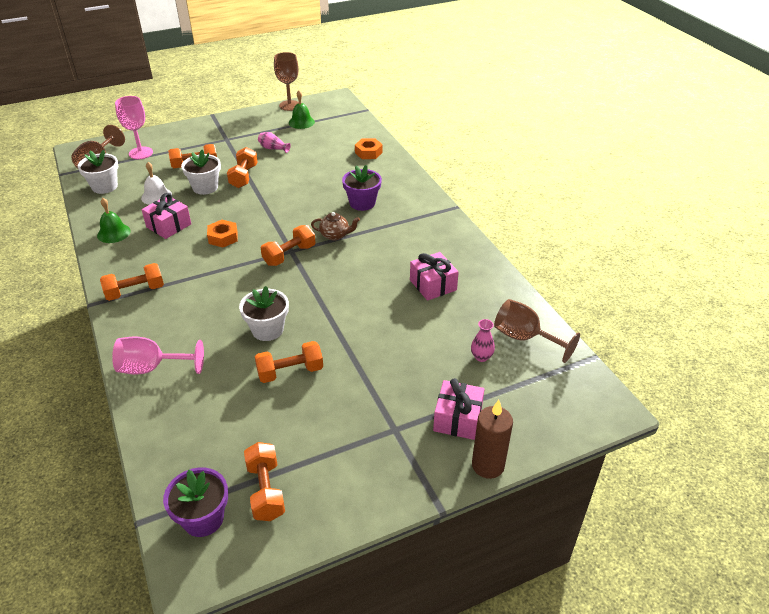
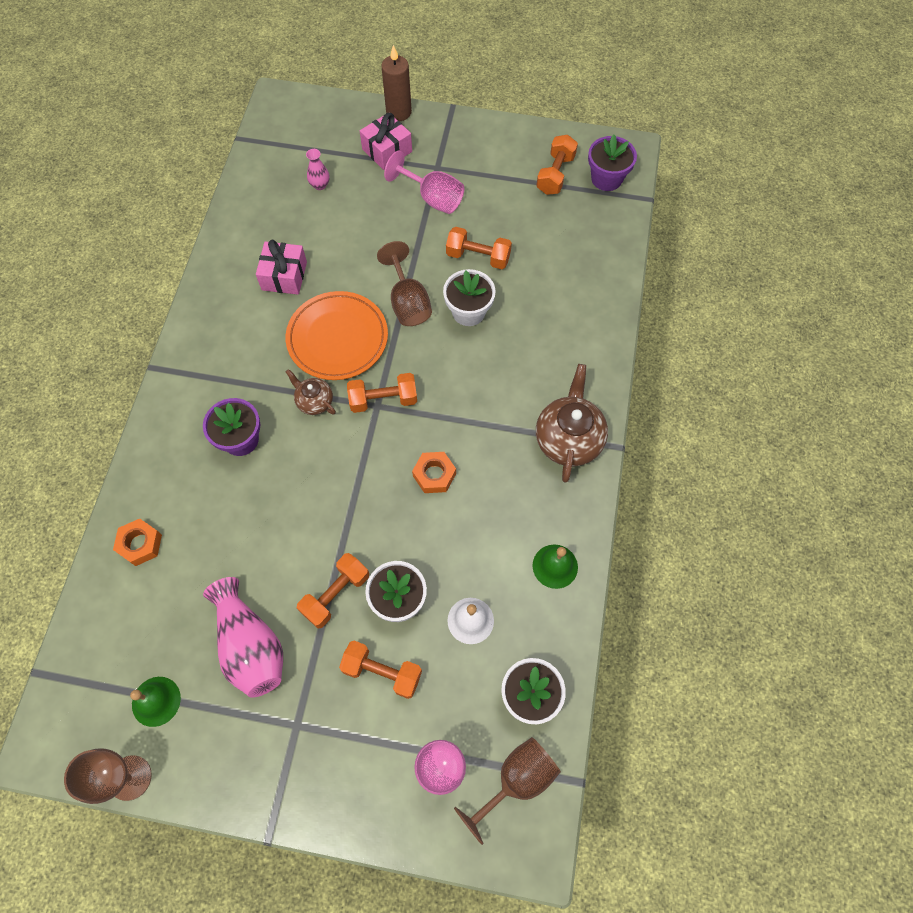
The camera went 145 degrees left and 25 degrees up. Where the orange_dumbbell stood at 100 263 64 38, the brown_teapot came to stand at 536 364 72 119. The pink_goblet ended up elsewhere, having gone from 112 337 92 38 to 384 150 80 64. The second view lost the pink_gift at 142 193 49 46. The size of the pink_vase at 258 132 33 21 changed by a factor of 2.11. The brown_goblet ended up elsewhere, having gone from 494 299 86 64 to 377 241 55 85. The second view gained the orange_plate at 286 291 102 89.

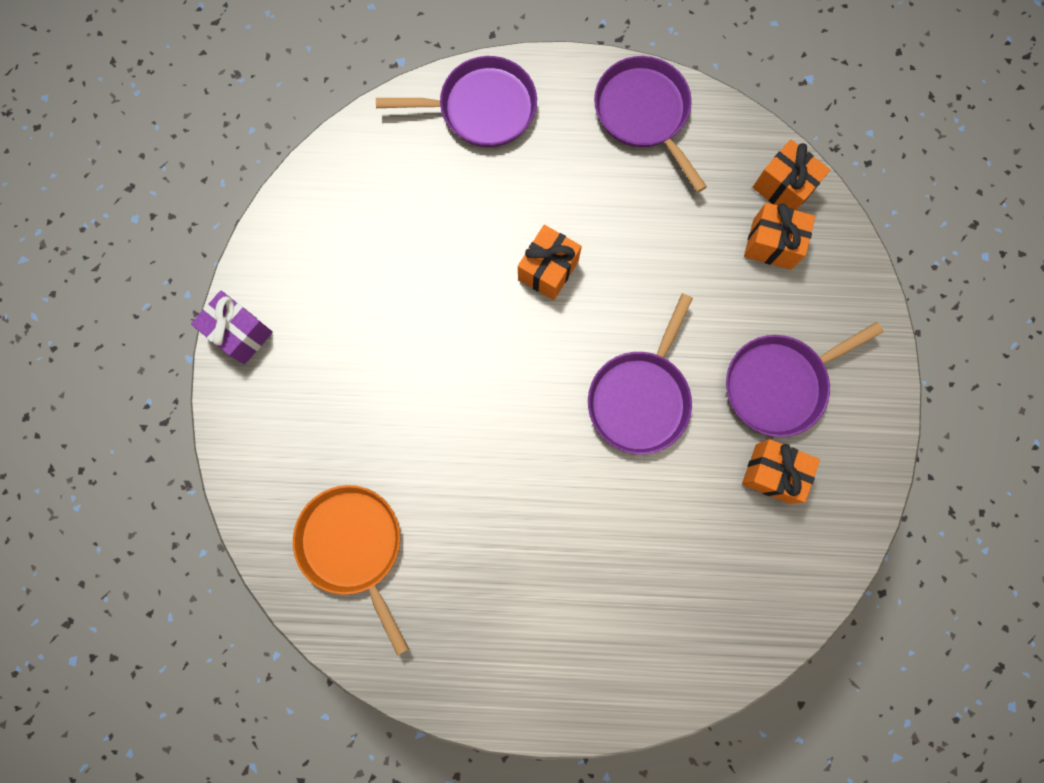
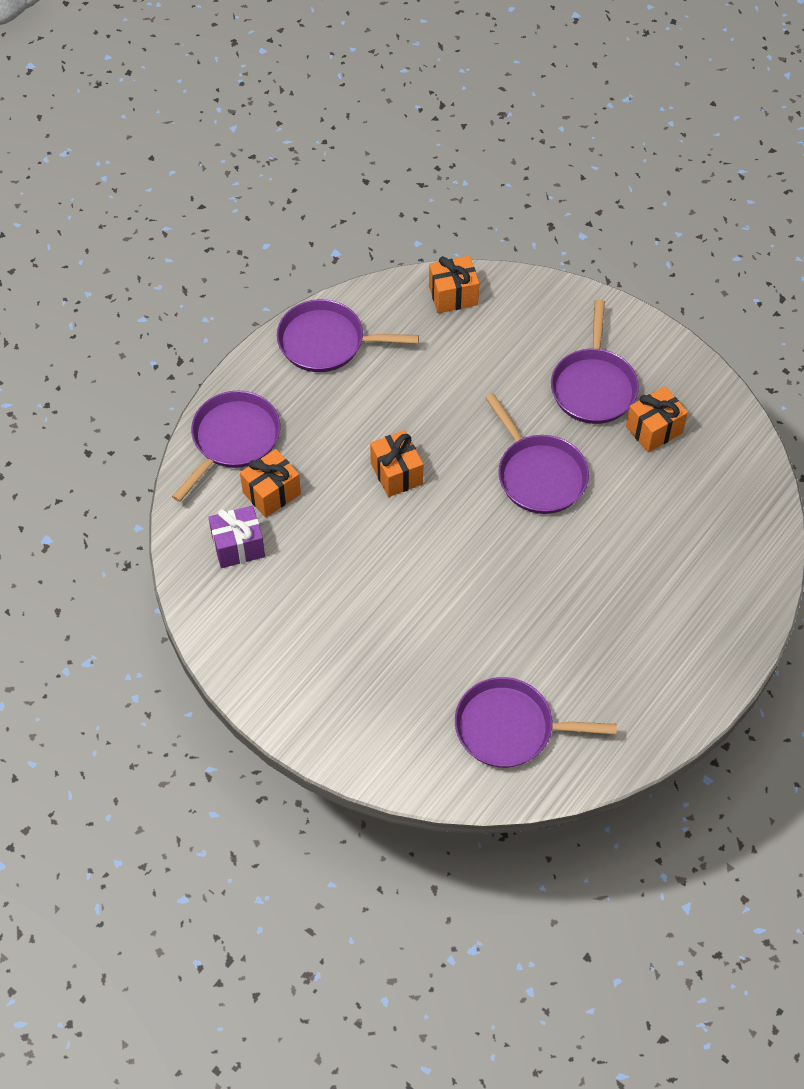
The camera went 55 degrees left and 20 degrees down. The purple_gift ended up elsewhere, having gone from 191 291 82 74 to 208 506 57 62. What was the orange_pan at 293 485 116 171 turned into the purple_pan at 455 677 162 91. The orange_gift ended up elsewhere, having gone from 744 202 71 68 to 240 449 61 69.

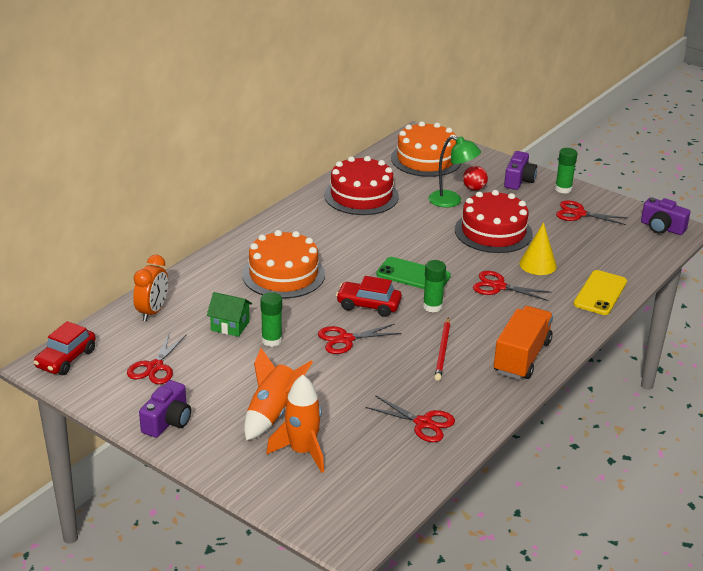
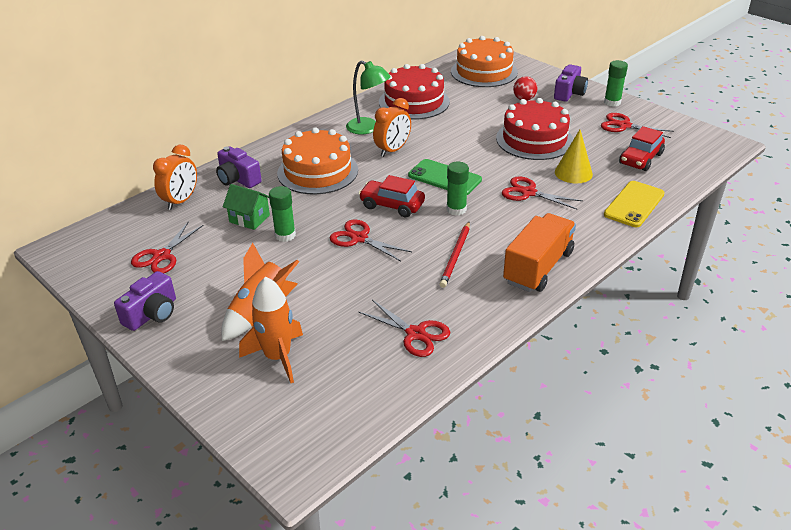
The camera went 10 degrees right and 5 degrees up. The red_car ended up elsewhere, having gone from 34 321 62 54 to 619 126 46 45. The red_scissors at 318 324 83 30 ended up facing another way, 45 degrees clockwise from before. The green_lamp ended up elsewhere, having gone from 429 136 52 72 to 346 60 45 75. The purple_camera ended up elsewhere, having gone from 641 198 49 37 to 216 146 46 42. The second view gained the orange_clock at 373 98 38 59.

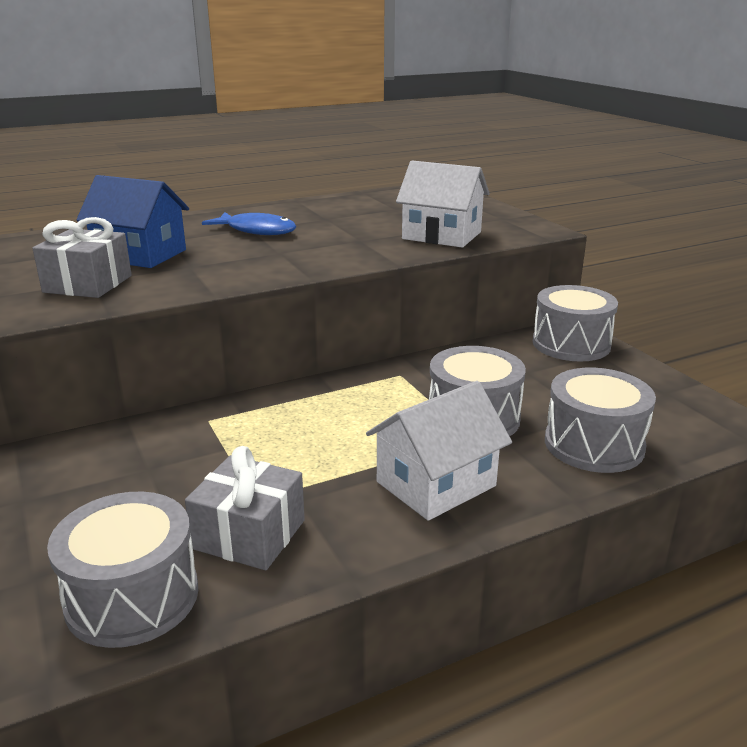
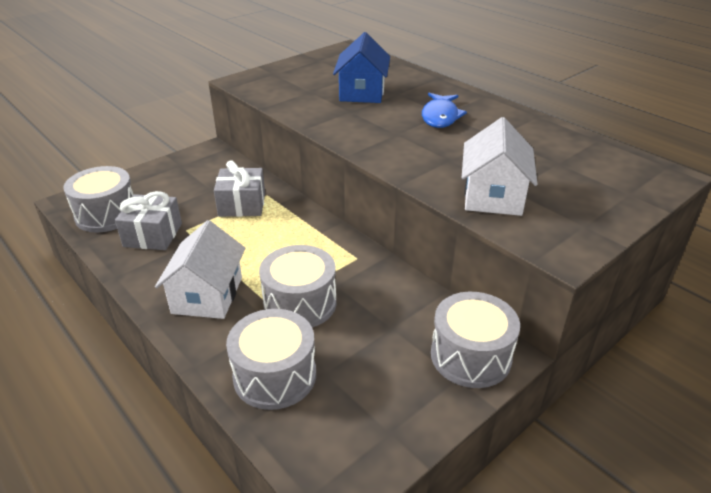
The camera went 75 degrees right and 10 degrees up. The grey_gift ended up elsewhere, having gone from 32 217 100 81 to 214 160 51 57. The white_house at 366 381 146 140 ended up facing another way, 60 degrees clockwise from before.

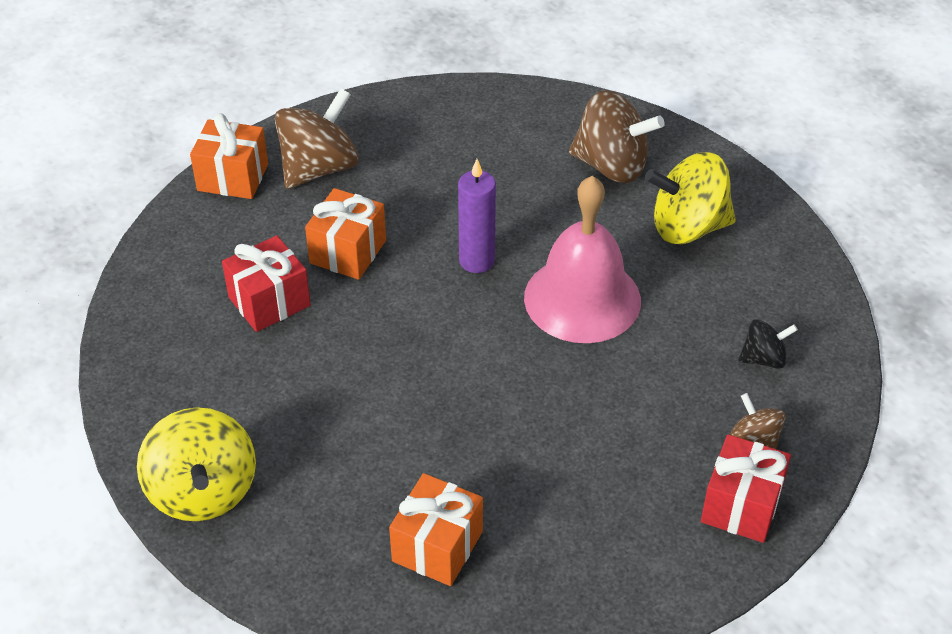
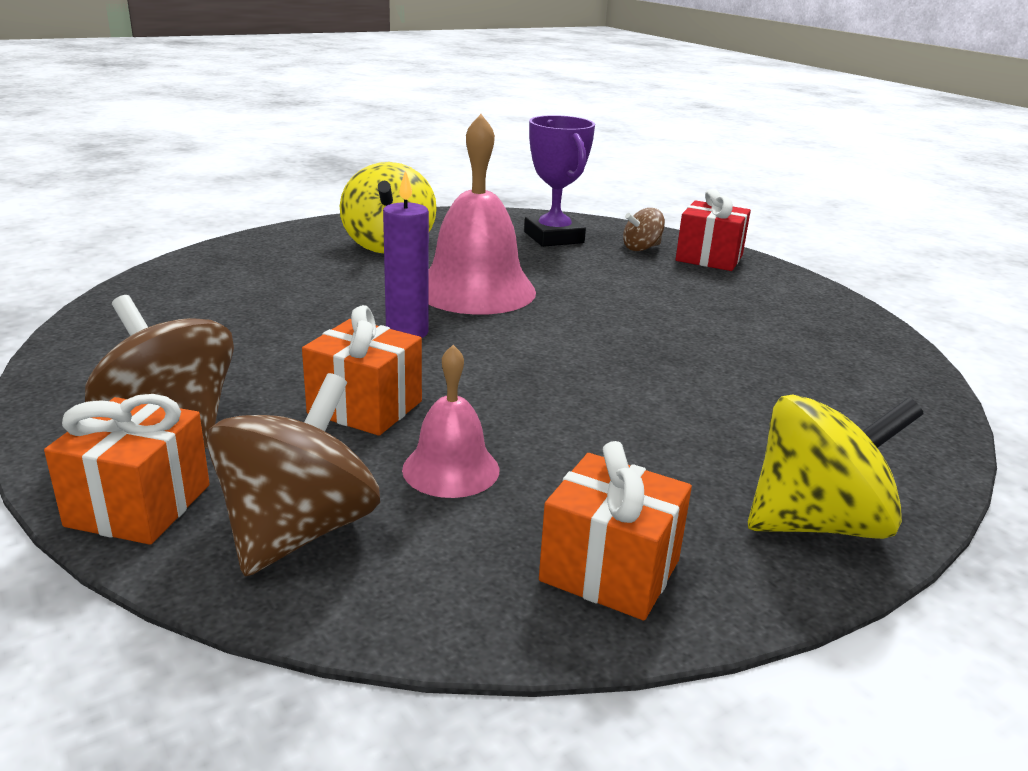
The camera went 90 degrees left and 20 degrees down. Where the red_gift stood at 222 235 89 97, the pink_bell came to stand at 402 345 97 153. The orange_gift ended up elsewhere, having gone from 389 473 94 113 to 539 441 153 179. The brown_spinning_top ended up elsewhere, having gone from 569 90 96 93 to 207 373 173 203. Where the black_spinning_top stood at 739 319 59 50, the purple_trophy came to stand at 524 115 71 132.

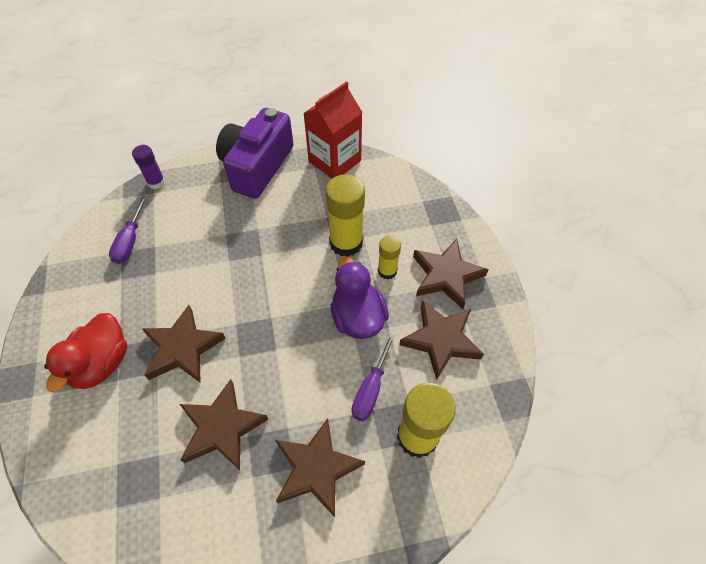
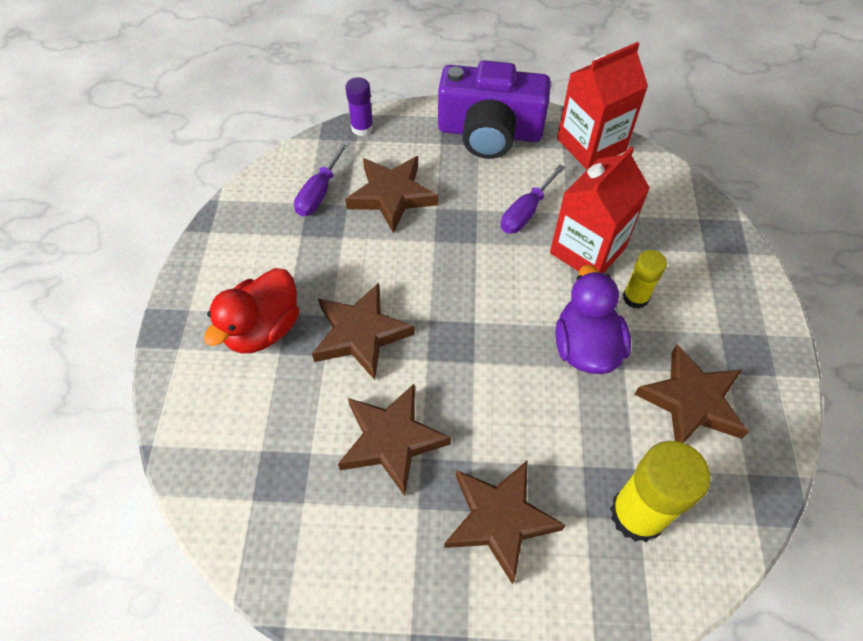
The camera went 15 degrees right and 0 degrees up. The purple_camera at 216 108 78 91 ended up facing another way, 120 degrees counterclockwise from before. Where the yellow_glue_stick stood at 325 174 40 83, the red_carton came to stand at 550 146 100 128. The purple_screwdriver ended up elsewhere, having gone from 351 333 44 88 to 501 164 64 70. The brown_star ended up elsewhere, having gone from 413 239 76 70 to 345 156 93 77.

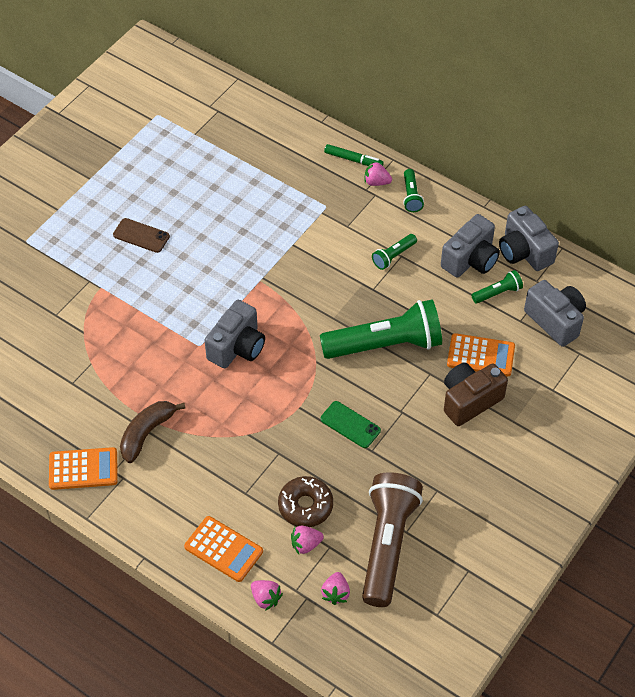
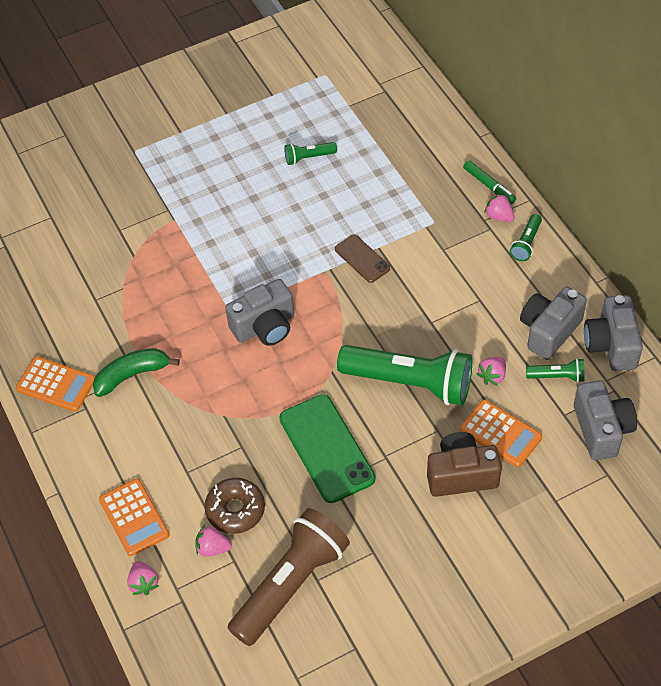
The camera went 30 degrees right and 0 degrees up. The brown_phone ended up elsewhere, having gone from 113 218 57 35 to 335 235 55 48. What was the brown_banana at 120 401 66 62 turned into the green_banana at 93 348 87 49. The size of the green_phone at 320 401 61 47 changed by a factor of 1.81. The pink_strawberry ended up elsewhere, having gone from 321 572 29 33 to 477 357 29 29. The green_flashlight ended up elsewhere, having gone from 372 234 45 36 to 284 142 53 23. The grey_camera at 441 214 59 64 ended up facing another way, 150 degrees clockwise from before.

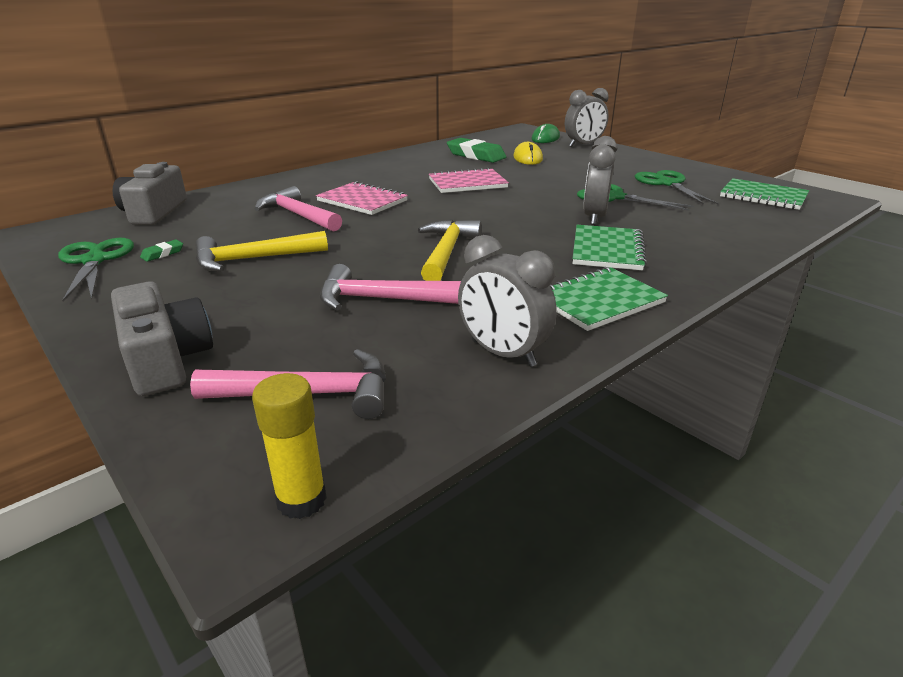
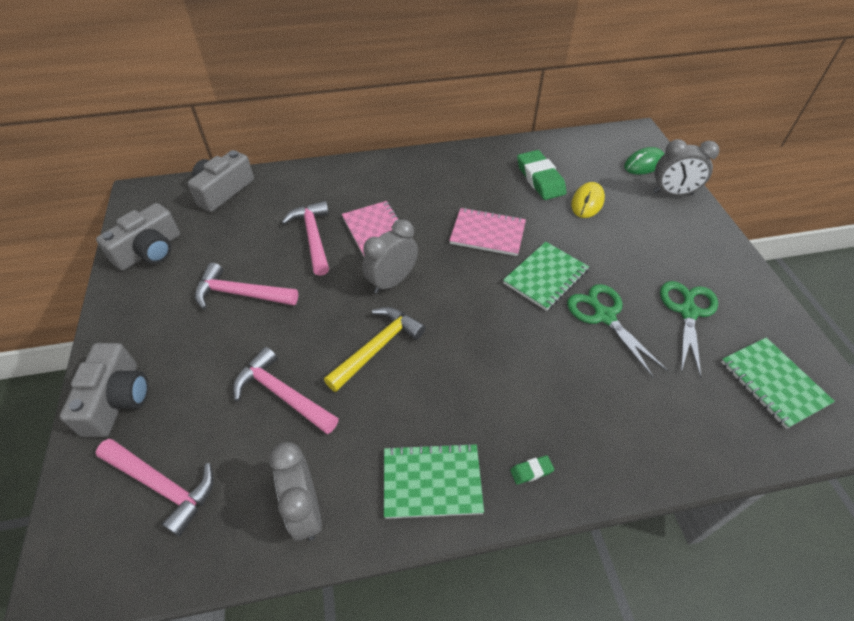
The camera went 30 degrees right and 20 degrees up. Where the green_scissors stood at 58 238 76 64, the grey_camera came to stand at 96 203 84 68. The green_eraser ended up elsewhere, having gone from 140 240 43 22 to 510 455 44 30. What was the yellow_hammer at 195 231 133 41 turned into the pink_hammer at 195 263 103 46. The second view lost the yellow_glue_stick at 252 373 75 146. The green_notebook ended up elsewhere, having gone from 572 225 75 45 to 503 242 86 69. The grey_clock ended up elsewhere, having gone from 583 136 34 89 to 362 219 56 75.

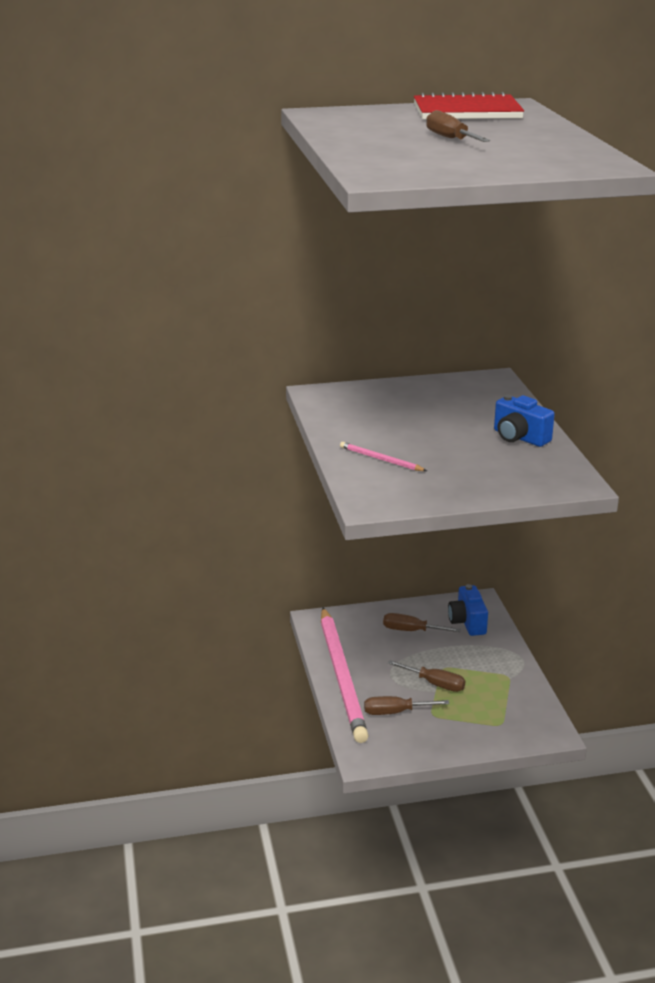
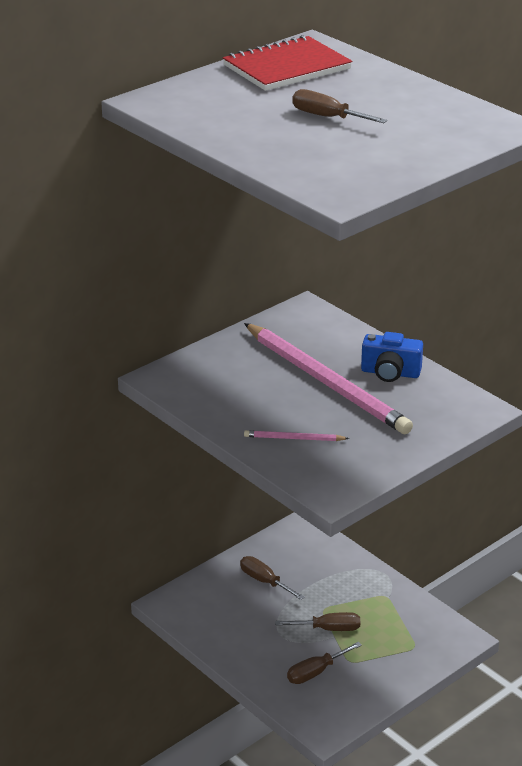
The camera went 30 degrees left and 5 degrees up. The pink_pencil ended up elsewhere, having gone from 321 608 48 135 to 244 323 169 111. The brown_screwdriver at 383 613 78 19 ended up facing another way, 60 degrees clockwise from before. The second view lost the blue_camera at 448 584 40 52.

